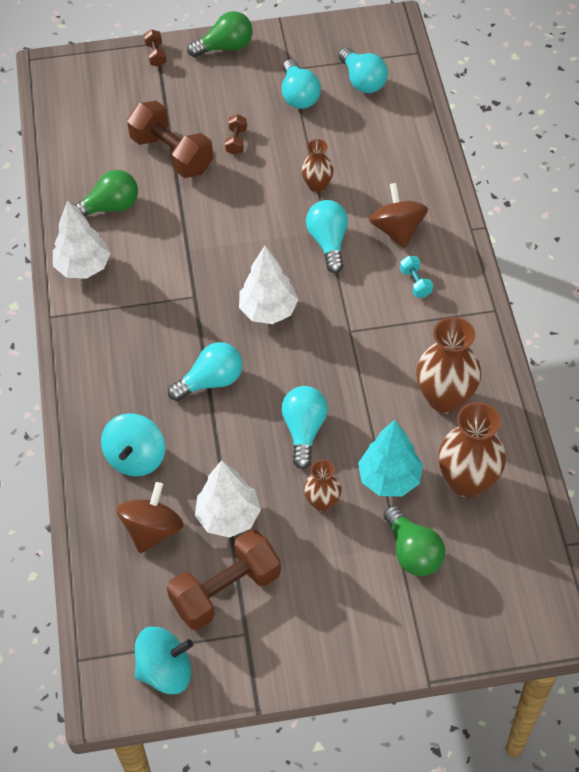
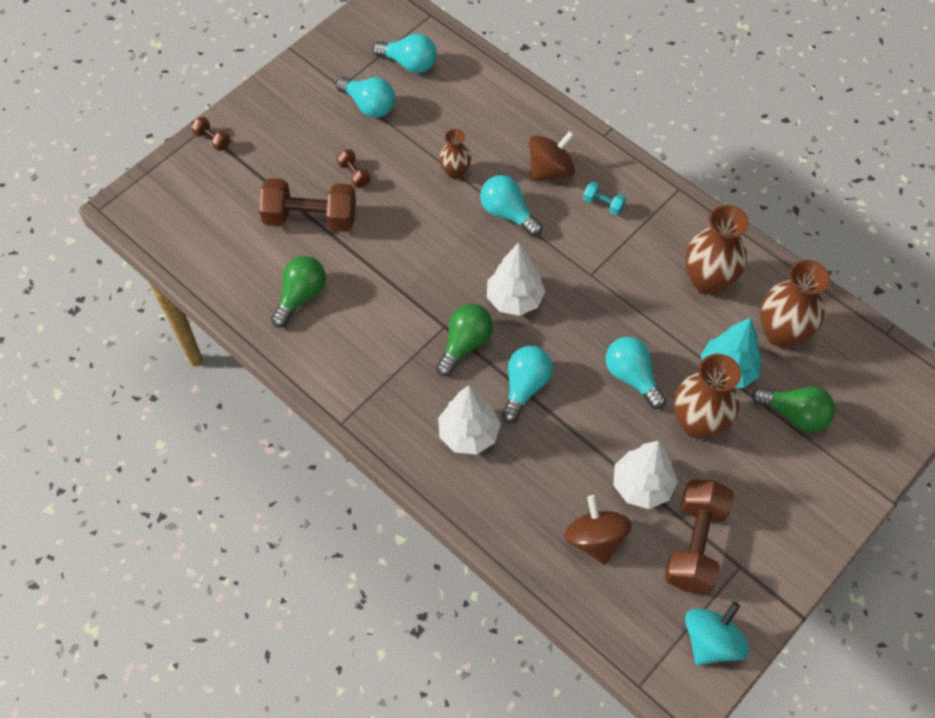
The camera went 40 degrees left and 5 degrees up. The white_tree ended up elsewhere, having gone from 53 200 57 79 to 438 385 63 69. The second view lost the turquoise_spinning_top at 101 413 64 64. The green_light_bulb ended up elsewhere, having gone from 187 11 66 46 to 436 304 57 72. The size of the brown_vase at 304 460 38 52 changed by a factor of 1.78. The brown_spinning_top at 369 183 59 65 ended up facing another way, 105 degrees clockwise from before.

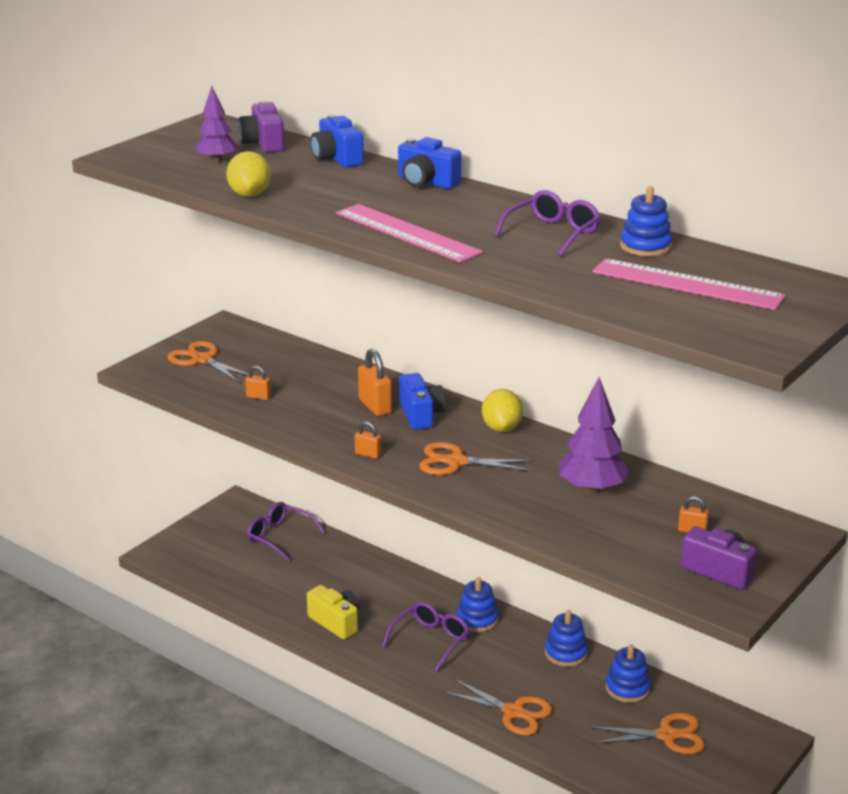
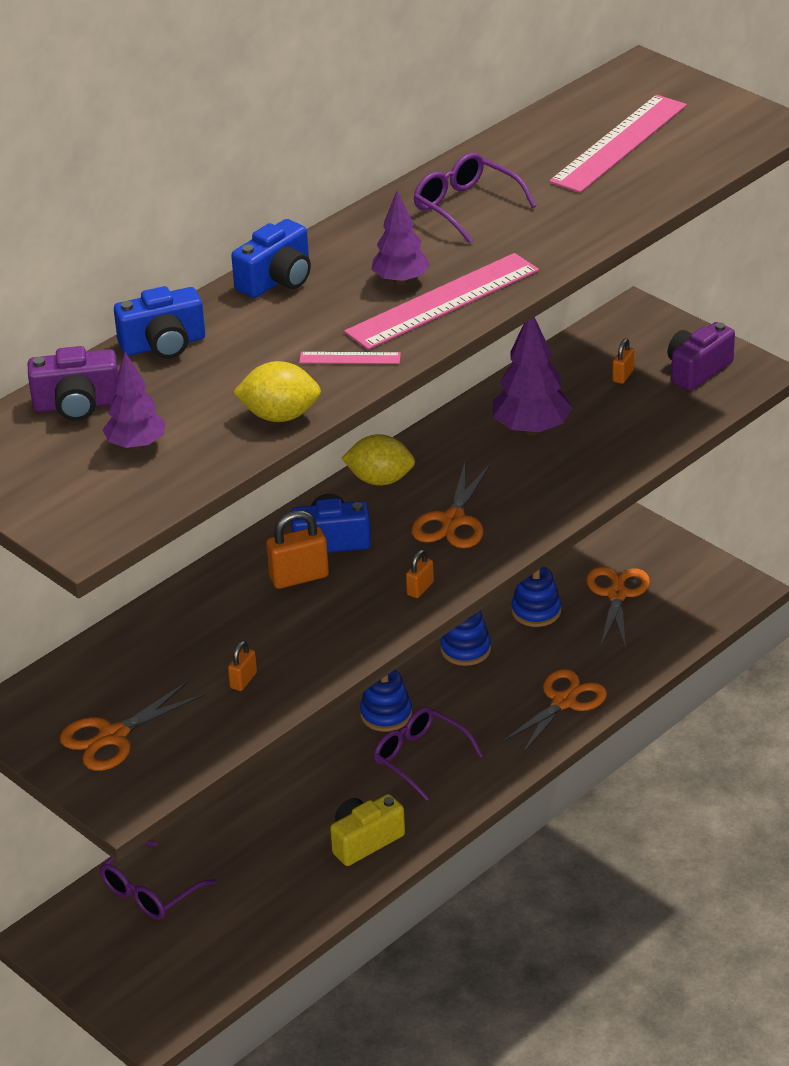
The camera went 80 degrees left and 10 degrees up. The second view lost the blue_stacking_toy at 620 186 52 70. The second view gained the pink_ruler at 299 352 102 12. The second view gained the purple_tree at 371 191 59 94.

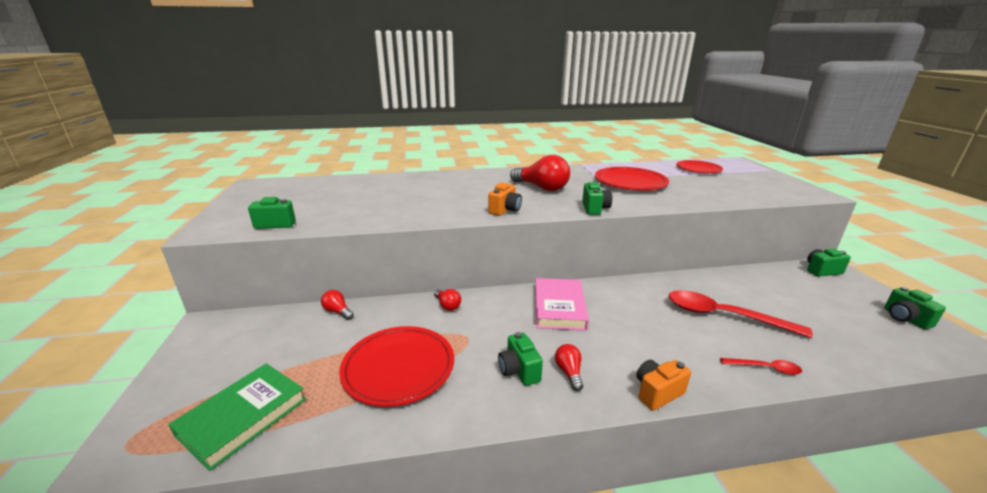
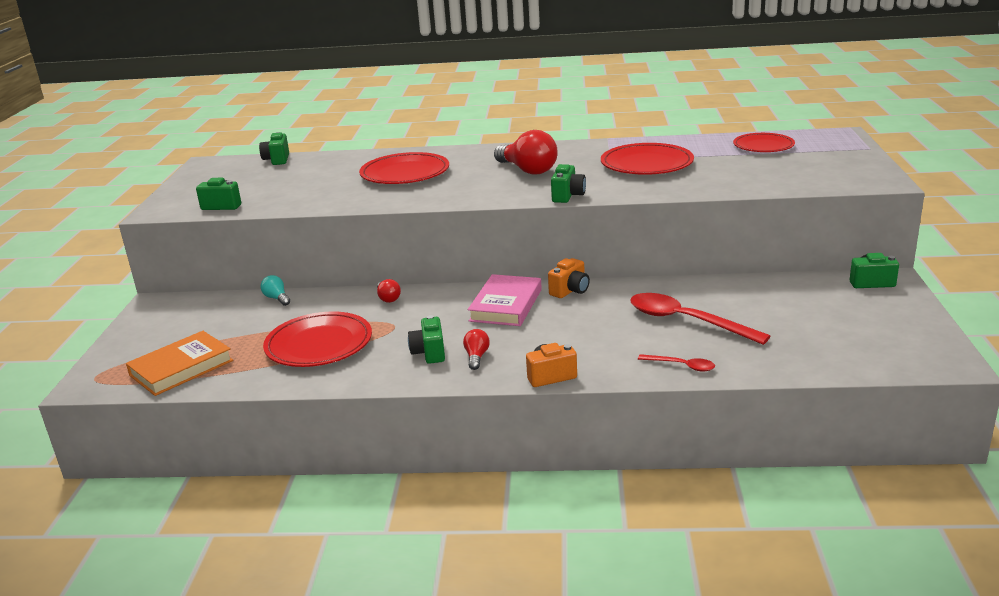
The camera went 15 degrees right and 0 degrees up. What was the green_book at 168 363 138 108 turned into the orange_book at 126 331 107 65. What was the red_light_bulb at 321 290 33 30 turned into the turquoise_light_bulb at 260 275 30 31. The orange_camera ended up elsewhere, having gone from 488 182 34 34 to 548 258 42 40. The green_camera ended up elsewhere, having gone from 884 287 62 42 to 259 132 30 33. The second view gained the red_plate at 359 152 90 32.

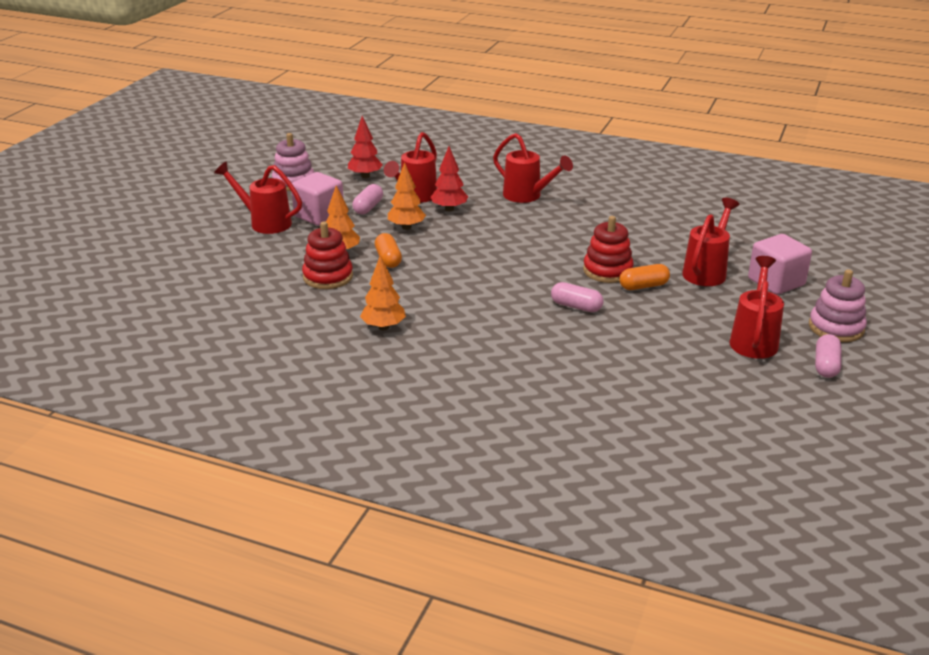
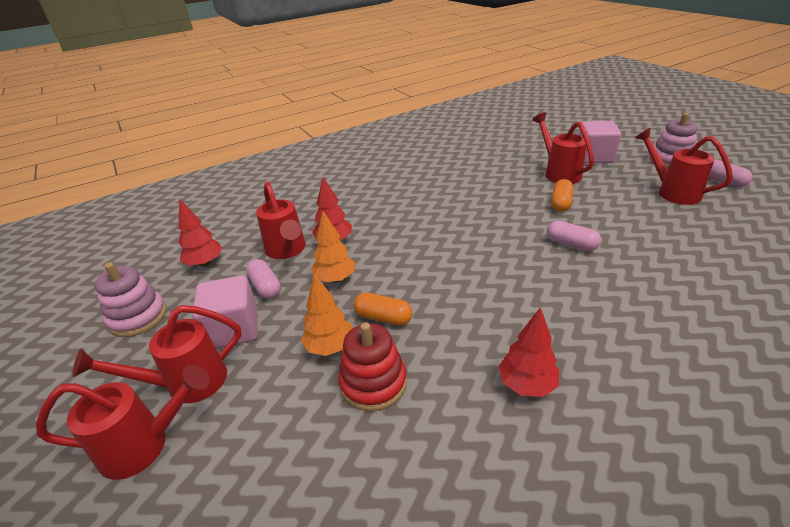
The camera went 50 degrees left and 5 degrees up. What was the orange_tree at 360 255 46 75 turned into the red_tree at 498 307 61 90. The red_watering_can ended up elsewhere, having gone from 493 133 80 70 to 36 364 174 116. The pink_capsule at 551 282 53 30 ended up facing another way, 60 degrees clockwise from before. The second view lost the red_stacking_toy at 583 216 51 67.

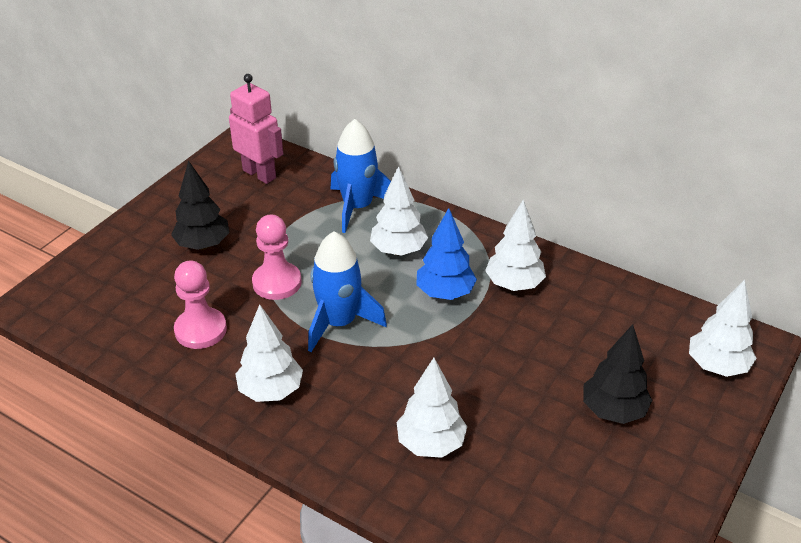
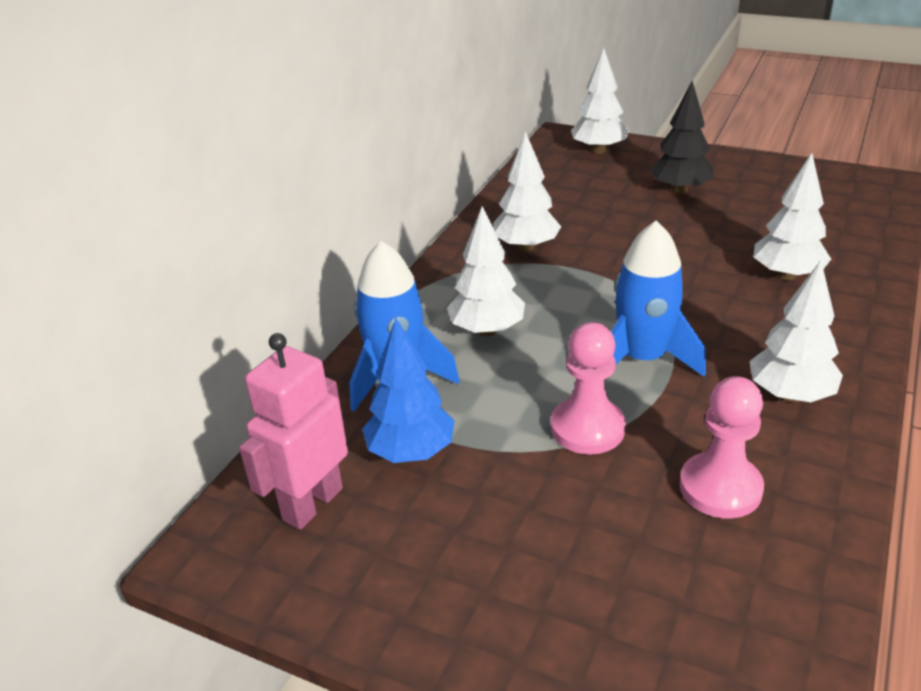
The camera went 95 degrees left and 5 degrees down. The second view lost the black_tree at 171 160 59 90. The blue_tree ended up elsewhere, having gone from 416 208 61 92 to 362 318 93 145.

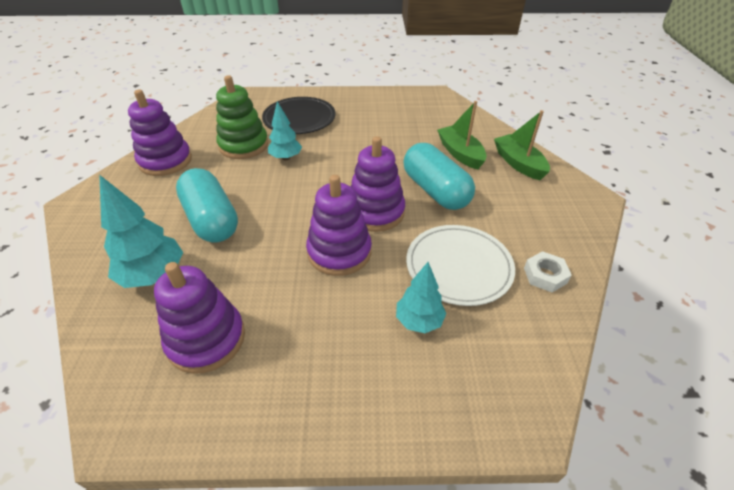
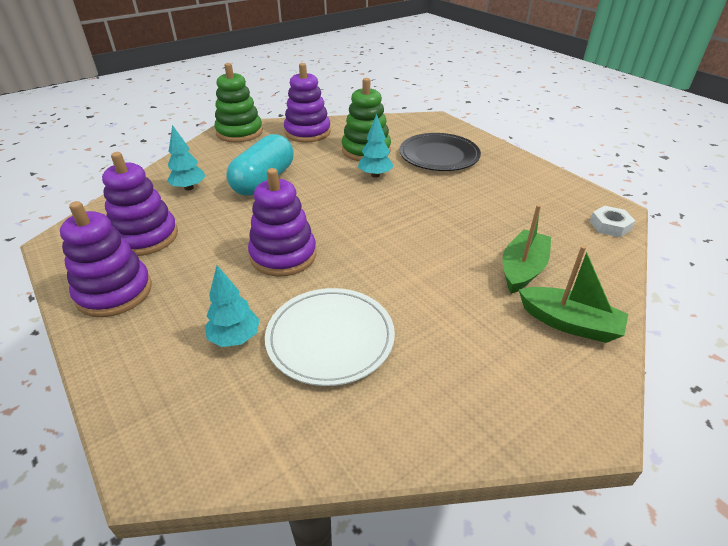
The camera went 55 degrees right and 5 degrees down. The size of the turquoise_tree at 99 175 84 113 changed by a factor of 0.66. The purple_stacking_toy ended up elsewhere, having gone from 350 136 55 96 to 60 201 92 116. The second view lost the turquoise_capsule at 403 143 72 67. The green_boat at 494 110 56 70 ended up facing another way, 90 degrees clockwise from before. The white_nut ended up elsewhere, having gone from 524 251 48 42 to 590 206 45 31. The second view gained the green_stacking_toy at 214 63 49 80.

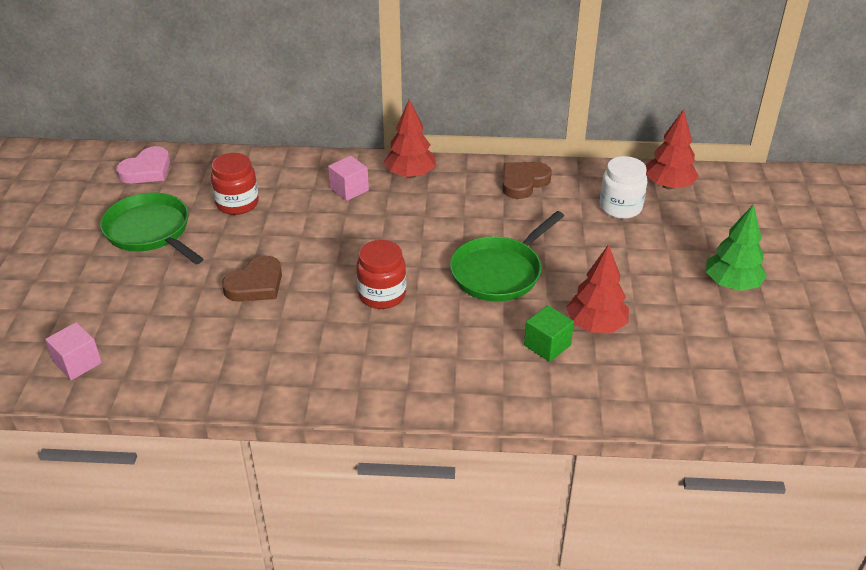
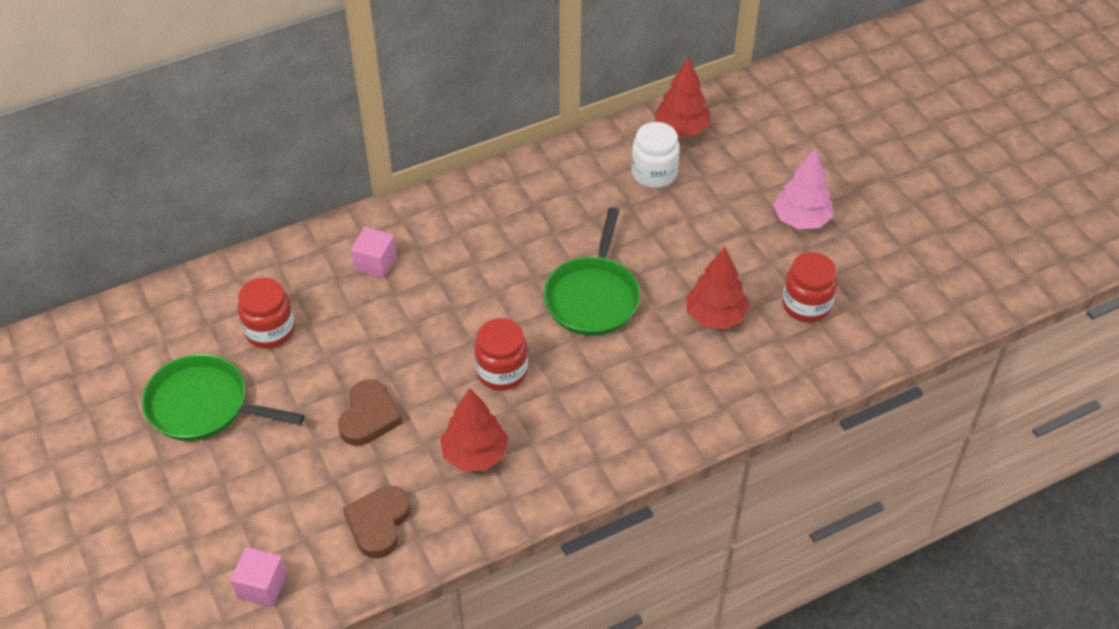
The camera went 30 degrees left and 10 degrees up. The second view lost the pink_heart at 116 146 54 37. The red_tree ended up elsewhere, having gone from 384 99 52 79 to 440 388 68 83. The brown_heart ended up elsewhere, having gone from 502 162 50 37 to 343 486 68 72. The second view lost the green_cube at 524 305 50 57. What was the green_tree at 706 204 61 87 turned into the pink_tree at 773 149 60 80. The second view gained the red_jar at 782 252 56 71.

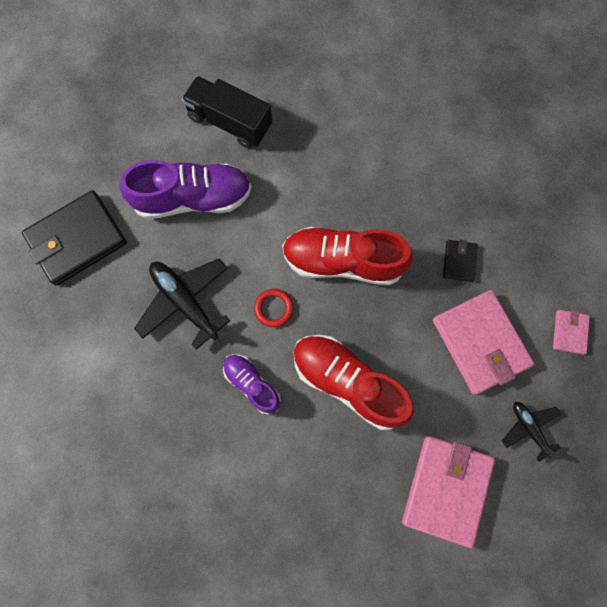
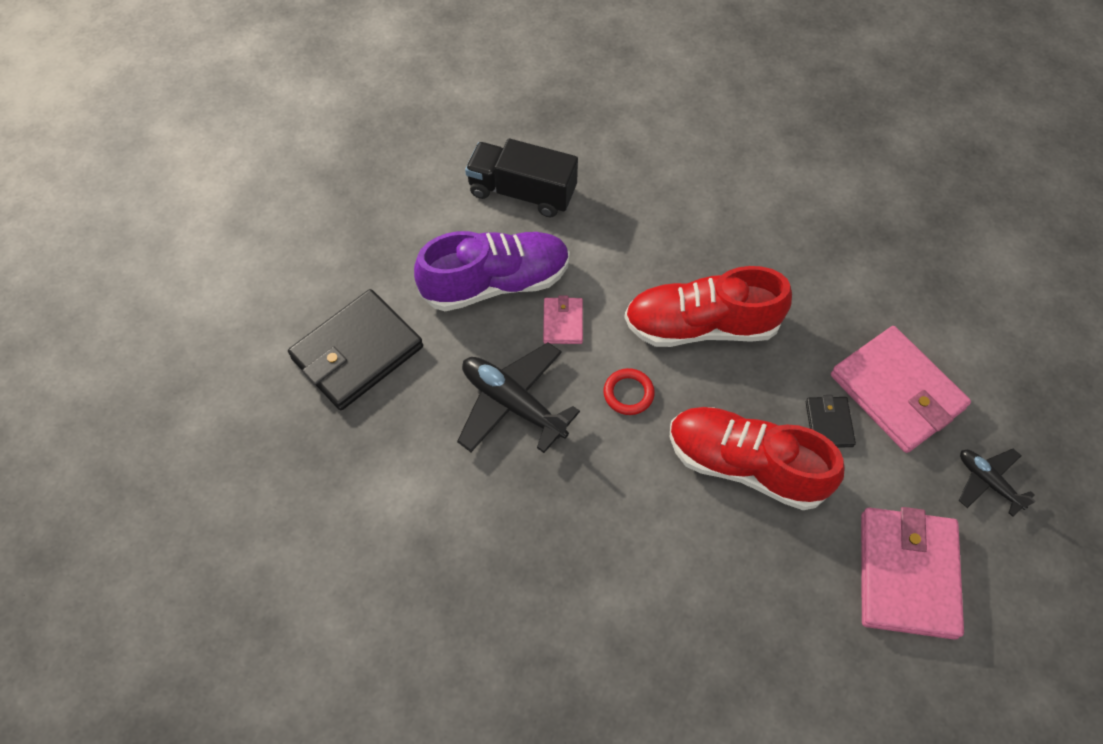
The camera went 10 degrees left and 15 degrees down. The second view lost the purple_shoe at 223 354 58 60. The black_wallet ended up elsewhere, having gone from 443 240 35 42 to 806 395 50 53. The pink_wallet ended up elsewhere, having gone from 553 310 37 45 to 543 295 40 49.

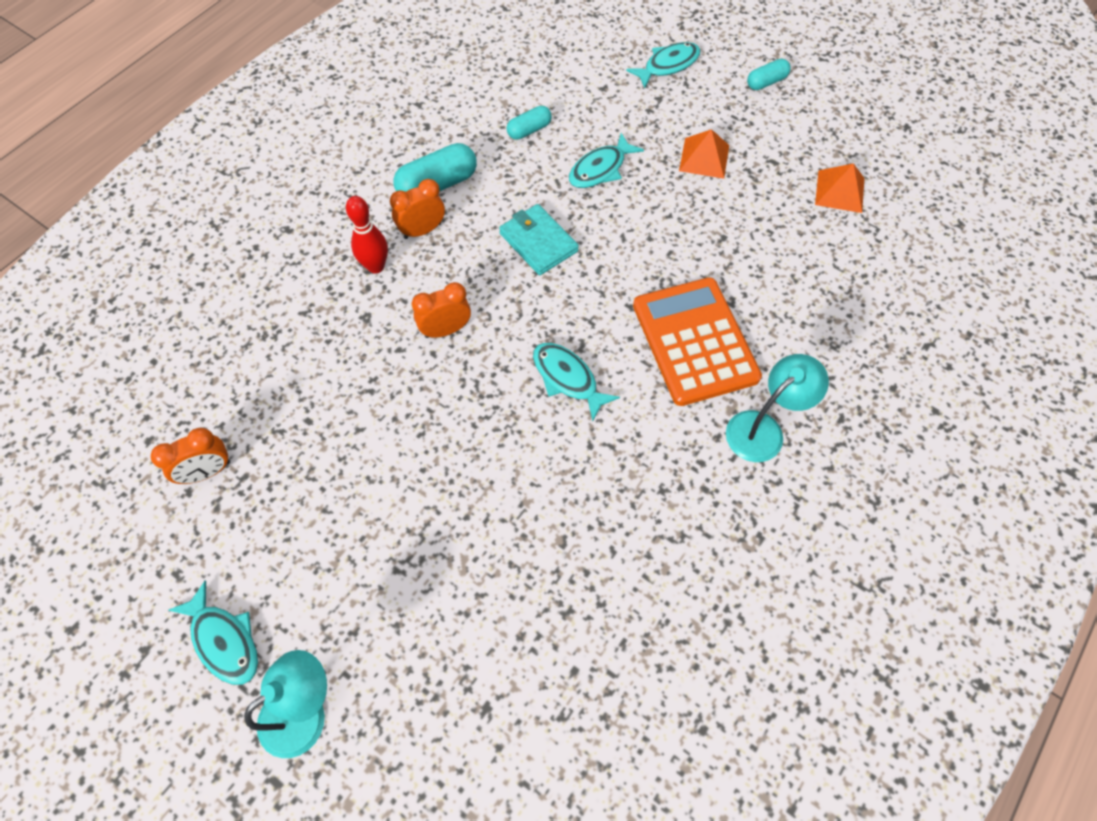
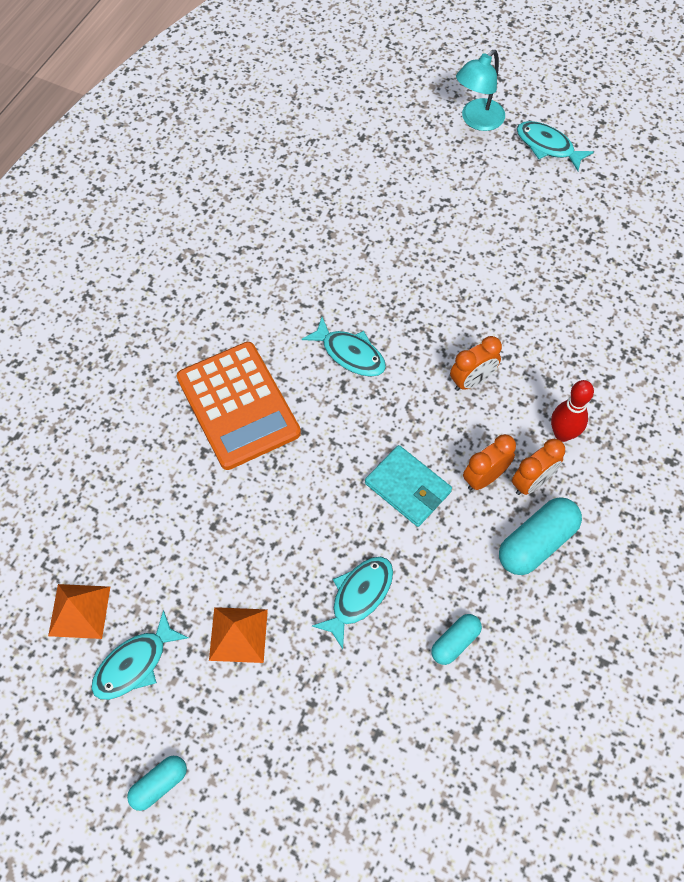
The camera went 170 degrees right and 0 degrees up. The orange_clock ended up elsewhere, having gone from 151 428 79 56 to 463 434 53 56. The turquoise_fish ended up elsewhere, having gone from 626 42 74 46 to 91 610 97 90. The second view lost the turquoise_lamp at 726 354 103 108.

